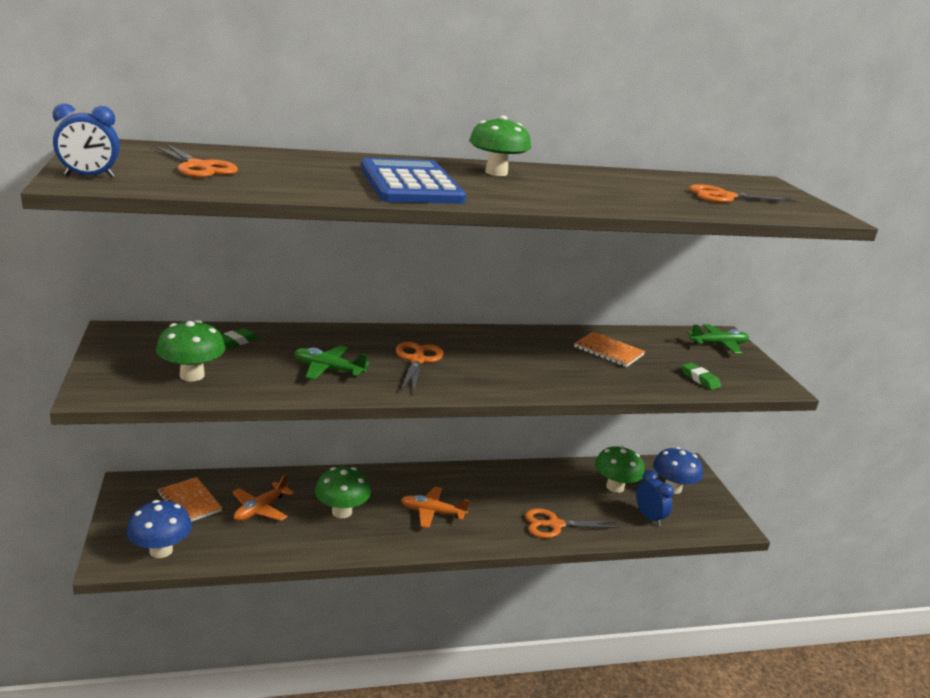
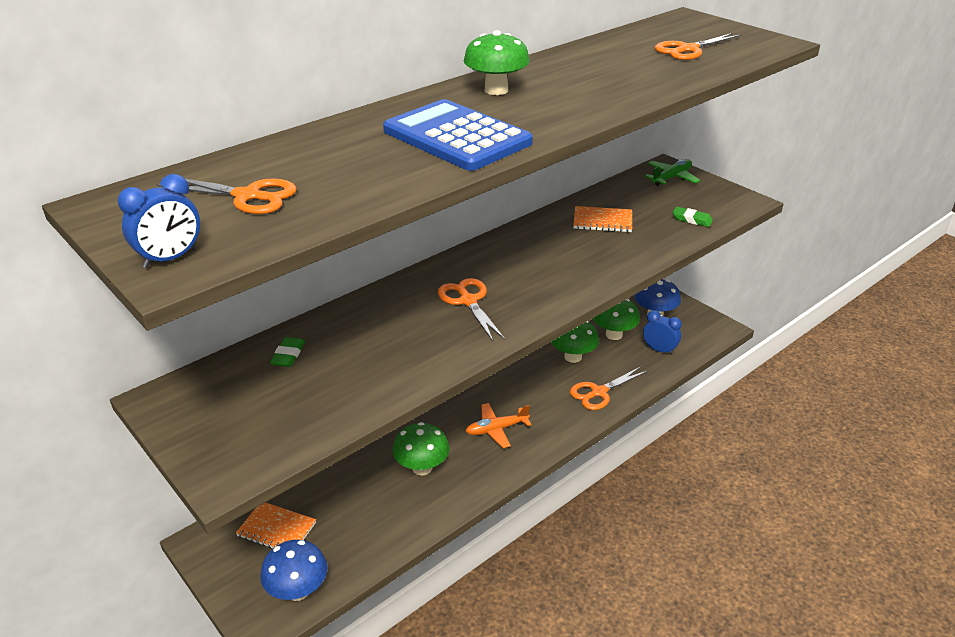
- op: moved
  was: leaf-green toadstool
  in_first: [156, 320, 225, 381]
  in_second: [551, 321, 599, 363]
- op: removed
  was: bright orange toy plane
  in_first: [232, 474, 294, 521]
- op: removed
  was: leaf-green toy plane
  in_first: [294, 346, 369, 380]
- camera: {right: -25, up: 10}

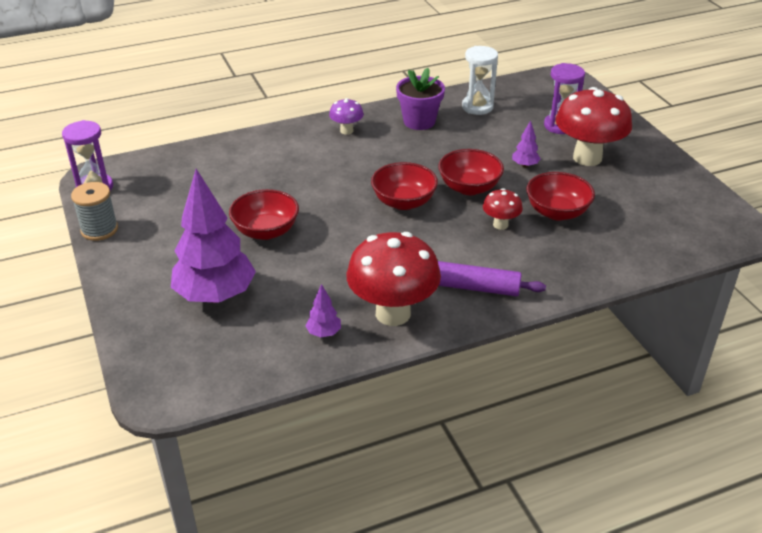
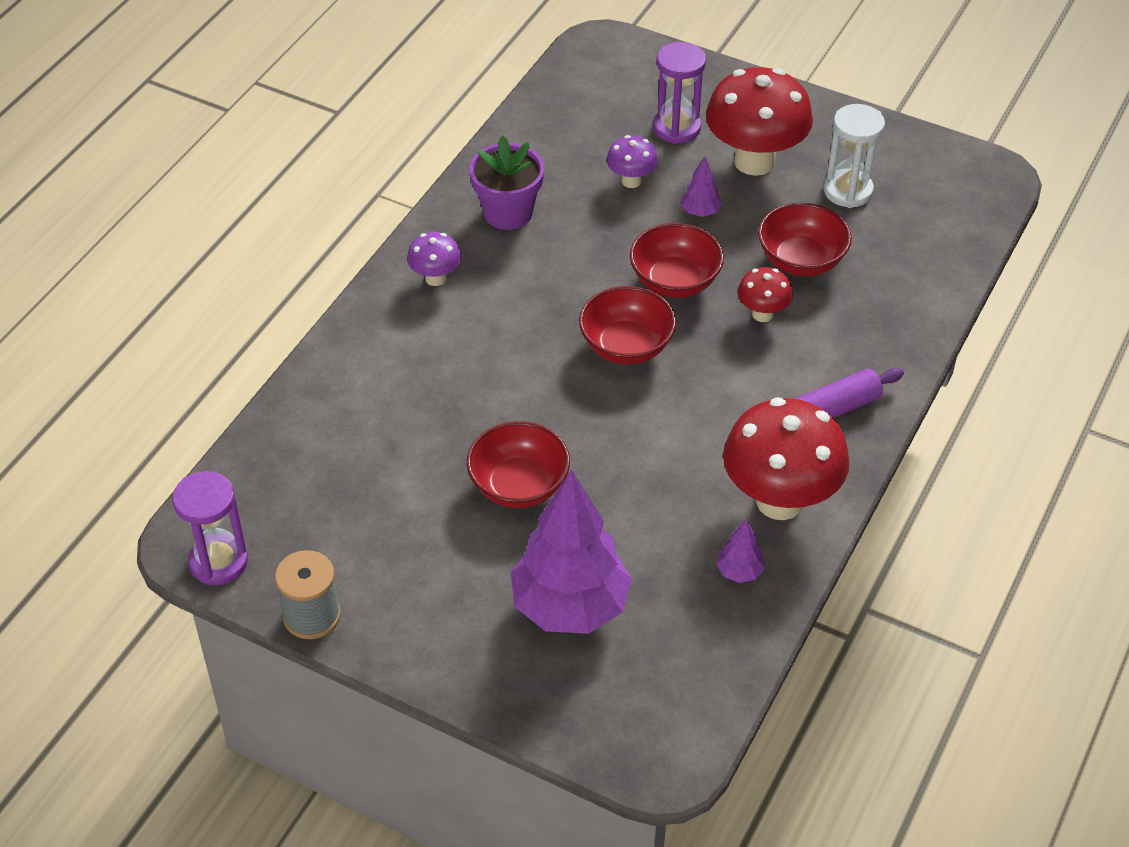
- op: added
  now: royal purple toadstool
  in_second: [607, 135, 658, 188]
- op: moved
  was: snow-white sand timer
  in_first: [462, 46, 498, 115]
  in_second: [824, 104, 885, 208]
- camera: {right: -40, up: 10}

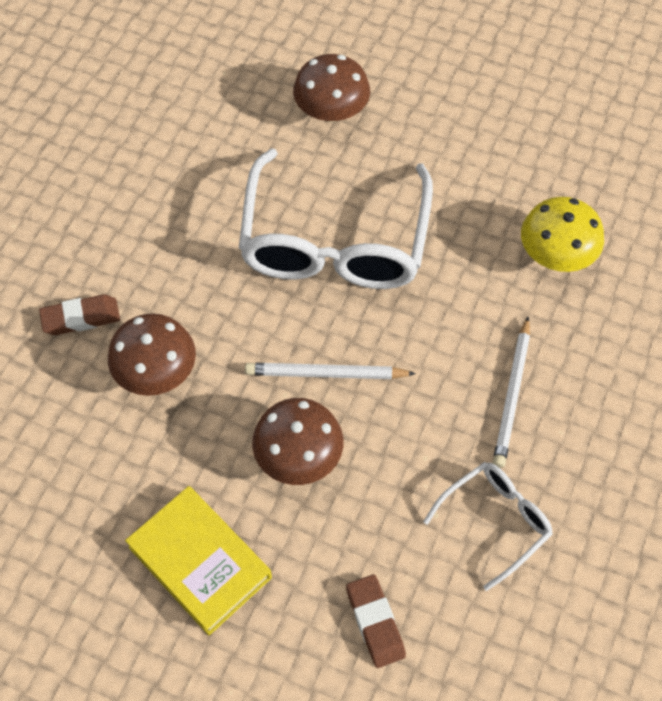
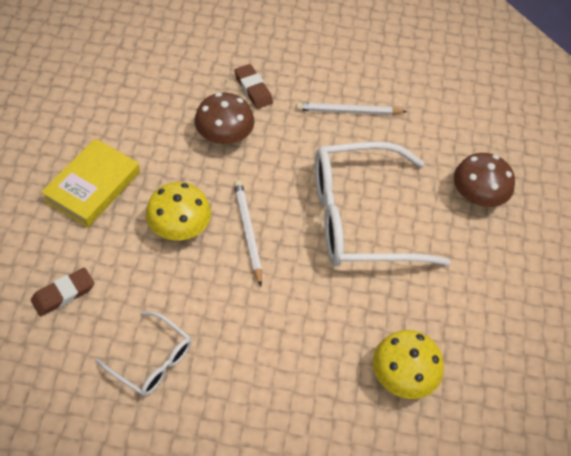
- op: recoloured
  was: dark brown toadstool
  now: yellow toadstool
  in_first: [252, 398, 343, 485]
  in_second: [146, 182, 211, 241]
- op: moved
  was: snow-white lead pencil
  in_first: [493, 316, 530, 468]
  in_second: [296, 102, 407, 115]
- camera: {right: 70, up: -5}

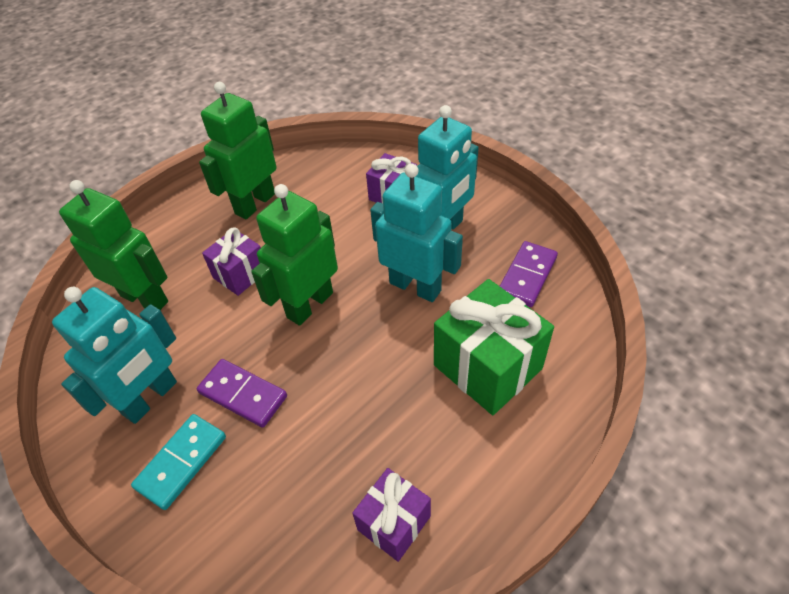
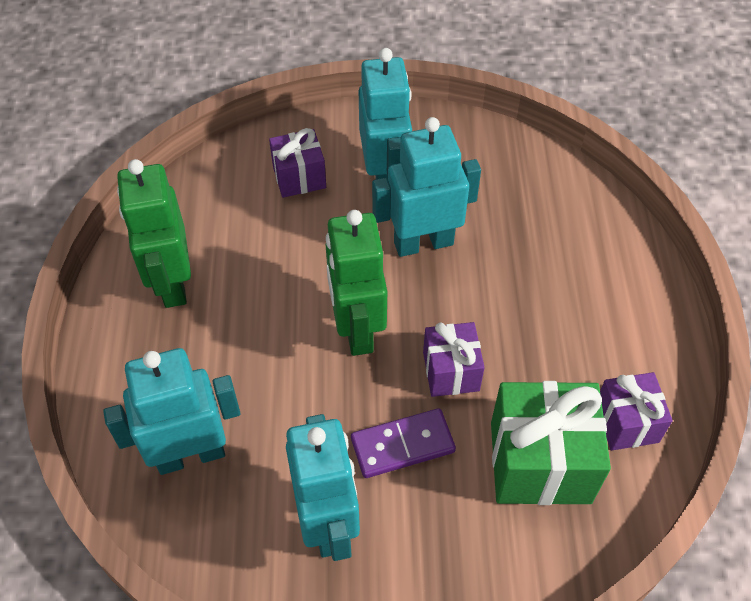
- op: recoloured
  was: leaf-green robot
  now: turquoise robot
  in_first: [59, 180, 168, 310]
  in_second: [103, 348, 240, 475]
- op: moved
  was: royal purple gift
  in_first: [202, 227, 261, 296]
  in_second: [423, 322, 485, 397]
- op: moved
  was: leaf-green gift
  in_first: [434, 279, 554, 415]
  in_second: [491, 381, 611, 505]
- op: removed
  was: turquoise domino piece
  in_first: [131, 414, 226, 510]
- op: removed
  was: royal purple domino piece
  in_first: [500, 241, 558, 307]
- camera: {right: -50, up: 5}

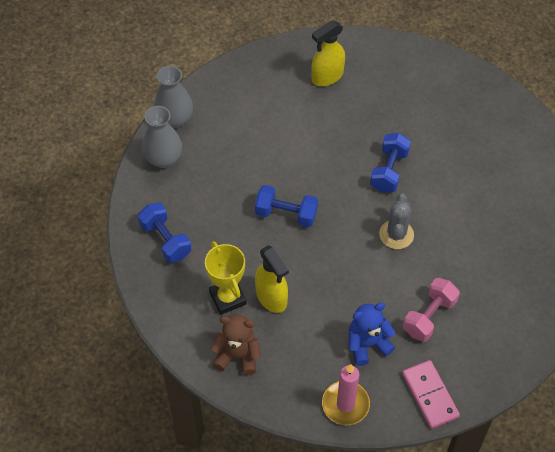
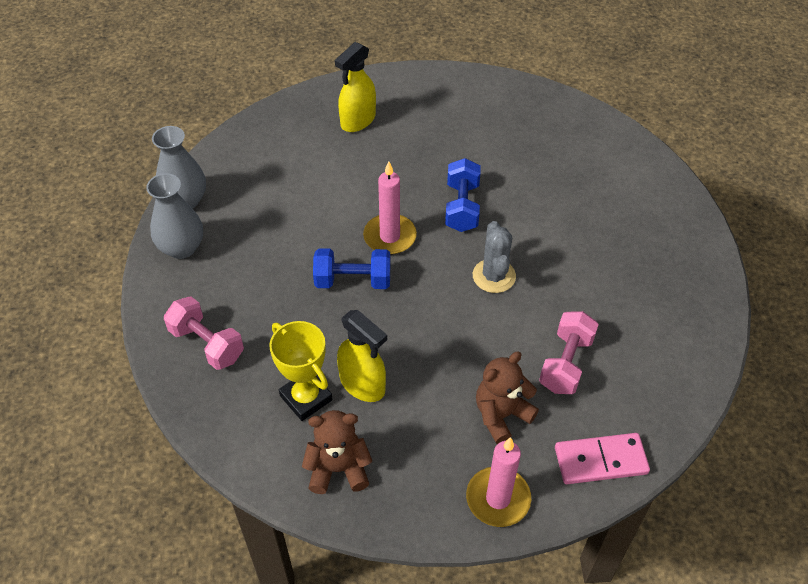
- op: recoloured
  was: royal blue free weight
  now: rosy free weight
  in_first: [138, 203, 191, 263]
  in_second: [164, 296, 244, 370]
- op: added
  now: rosy wax candle
  in_second: [363, 161, 417, 255]
- op: recoloured
  was: royal blue teddy bear
  now: dark brown teddy bear
  in_first: [349, 303, 395, 366]
  in_second: [476, 352, 539, 444]
- op: turned
  was: rosy domino piece
  in_first: [402, 360, 460, 429]
  in_second: [555, 433, 650, 484]
  clockwise: -60
- camera: {right: -15, up: -5}

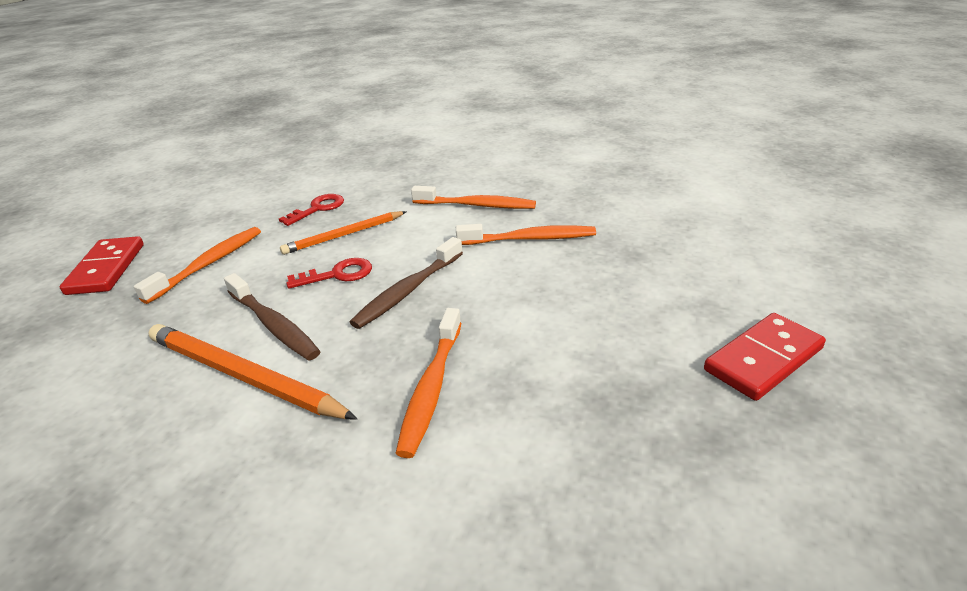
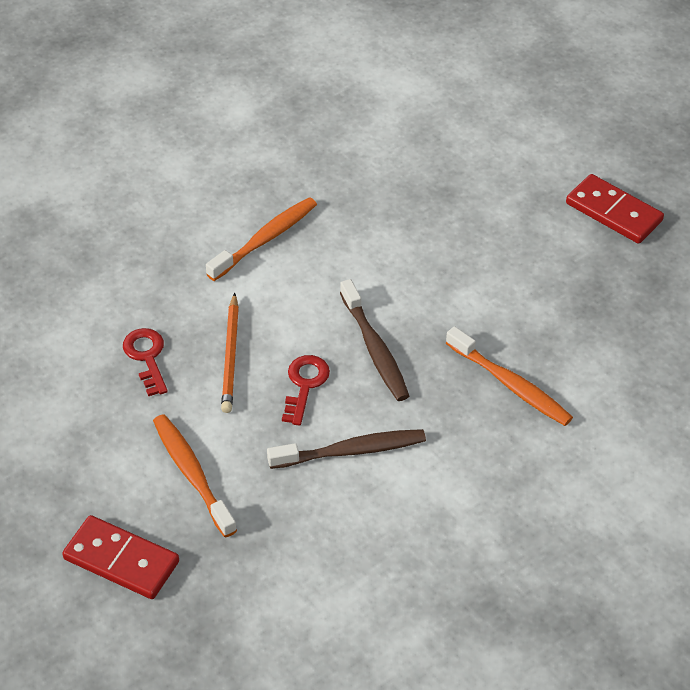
- op: turned
  was: crimson domino piece
  in_first: [704, 313, 826, 401]
  in_second: [566, 174, 664, 244]
  clockwise: -45
- op: removed
  was: bright orange lead pencil
  in_first: [148, 324, 357, 420]
- op: removed
  was: bright orange dental brush
  in_first: [456, 224, 596, 245]
- camera: {right: -60, up: 15}

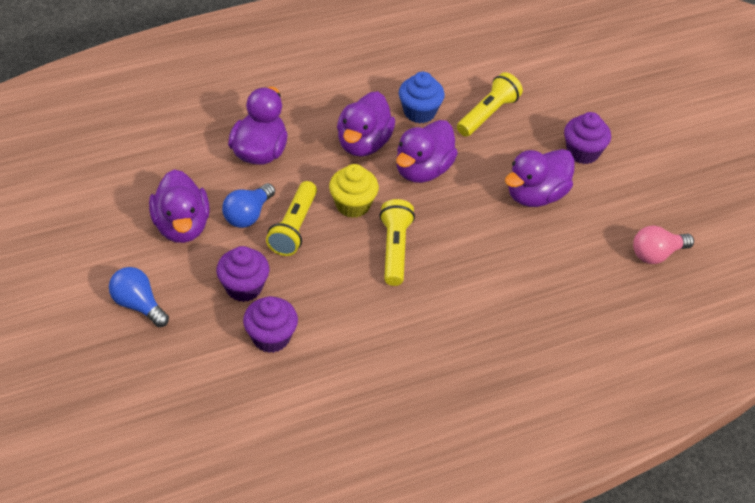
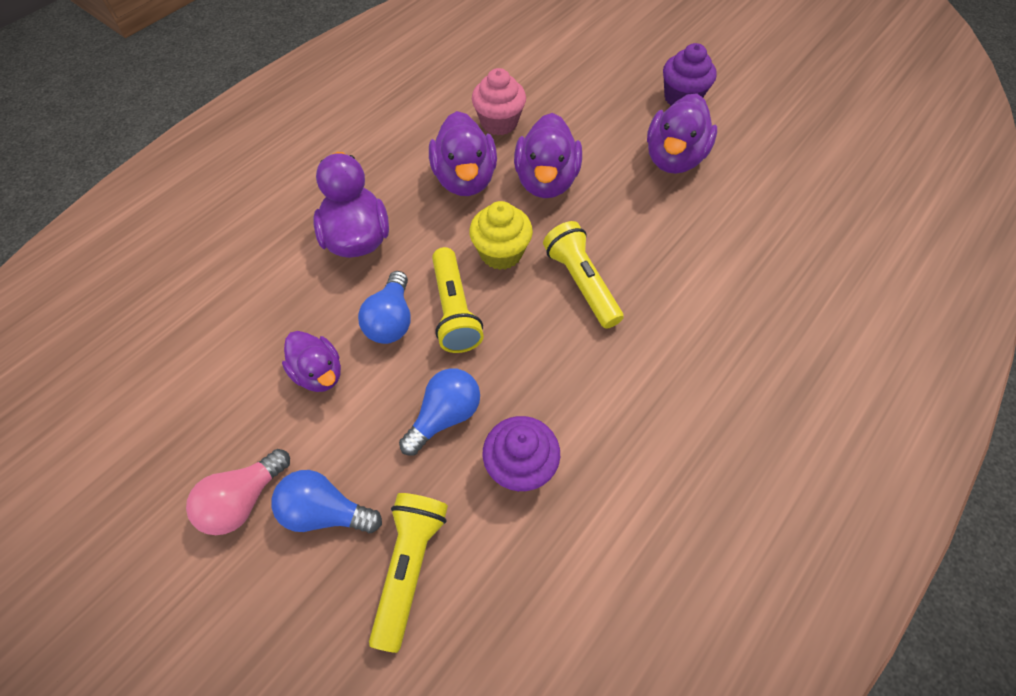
- op: moved
  was: rosy light bulb
  in_first: [633, 226, 694, 264]
  in_second: [186, 449, 290, 535]
- op: resized
  was: royal purple rubber duck
  in_first: [149, 169, 210, 243]
  in_second: [282, 331, 341, 392]
  ratio: 0.64
- op: moved
  was: yellow torch
  in_first: [457, 72, 523, 137]
  in_second: [369, 493, 448, 653]
- op: replaced
  was: royal purple cupcake
  now: royal blue light bulb
  in_first: [216, 246, 269, 302]
  in_second: [399, 368, 480, 455]
- op: recoloured
  was: royal blue cupcake
  now: rosy cupcake
  in_first: [399, 72, 445, 124]
  in_second: [472, 68, 526, 135]
- camera: {right: -25, up: 10}

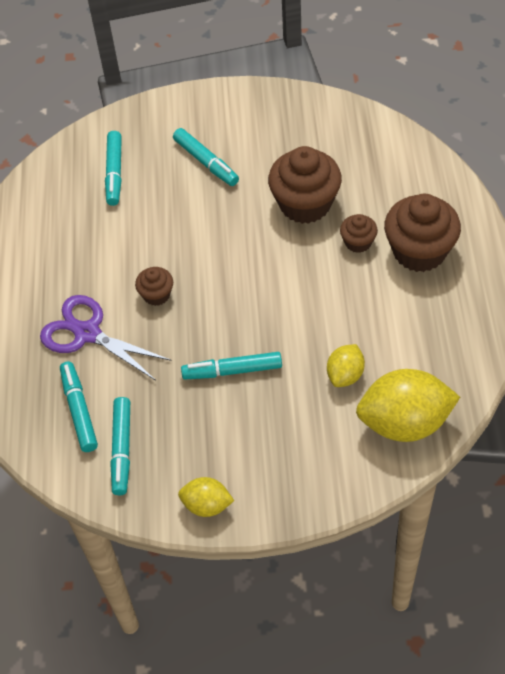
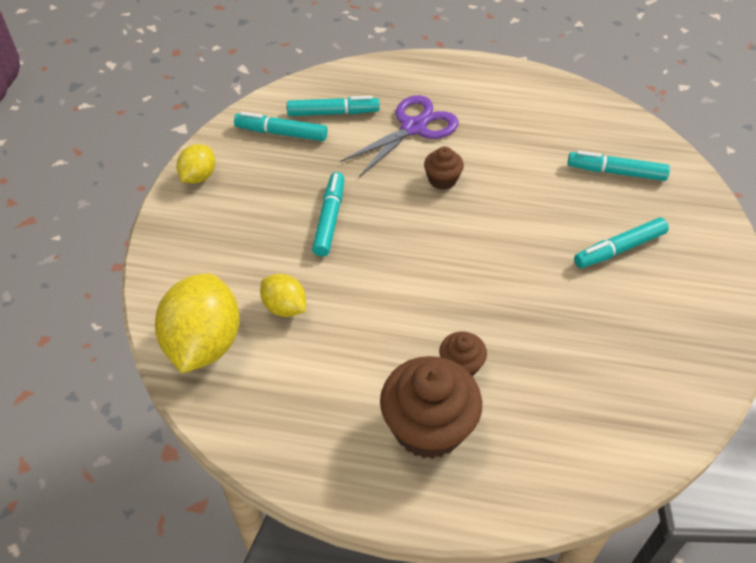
- op: removed
  was: dark brown cupcake
  in_first: [268, 146, 342, 224]
- camera: {right: 100, up: -5}

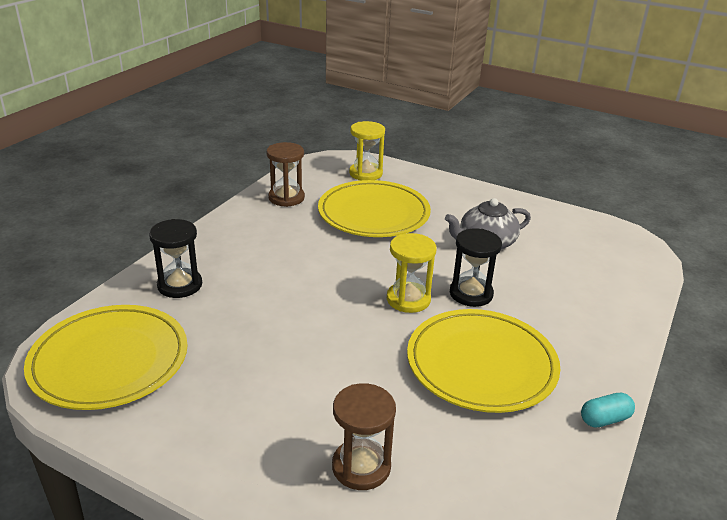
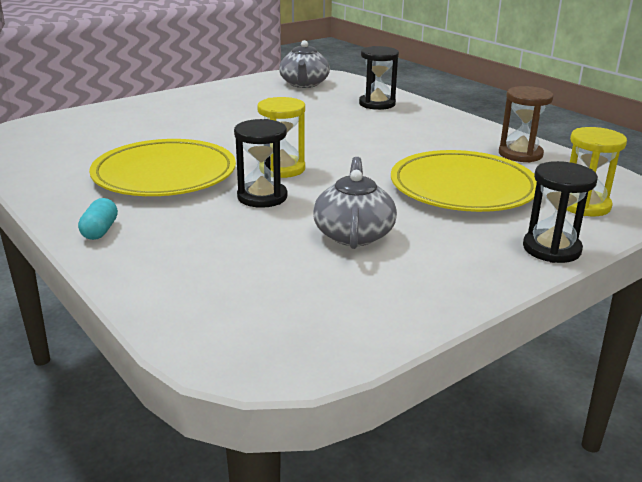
- op: moved
  was: turquoise capsule
  in_first: [581, 392, 635, 427]
  in_second: [78, 198, 118, 240]
- op: replaced
  was: yellow flat dish
  now: ash-grey teapot
  in_first: [24, 305, 187, 410]
  in_second: [279, 40, 330, 88]
- op: added
  now: ebony sand timer
  in_second: [523, 161, 598, 263]
- op: removed
  was: dark brown sand timer
  in_first: [332, 383, 396, 490]
- camera: {right: 115, up: -5}

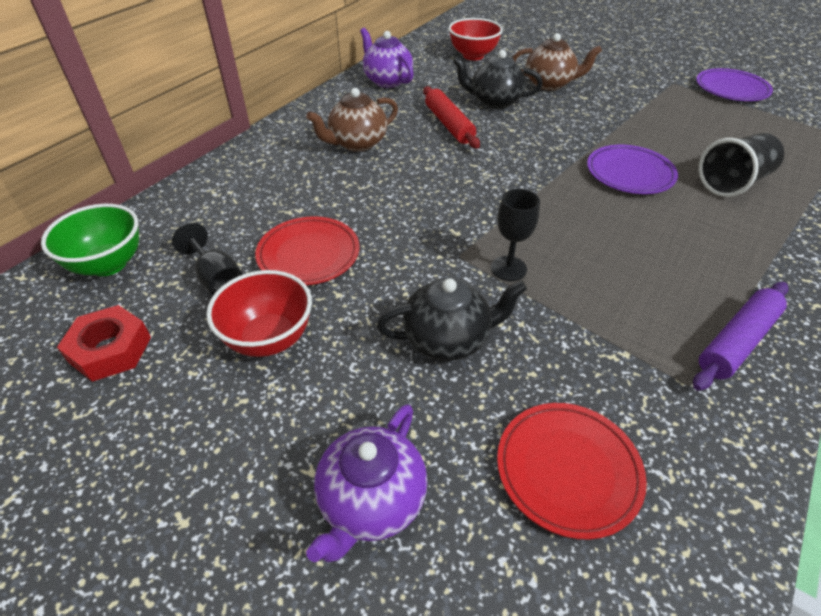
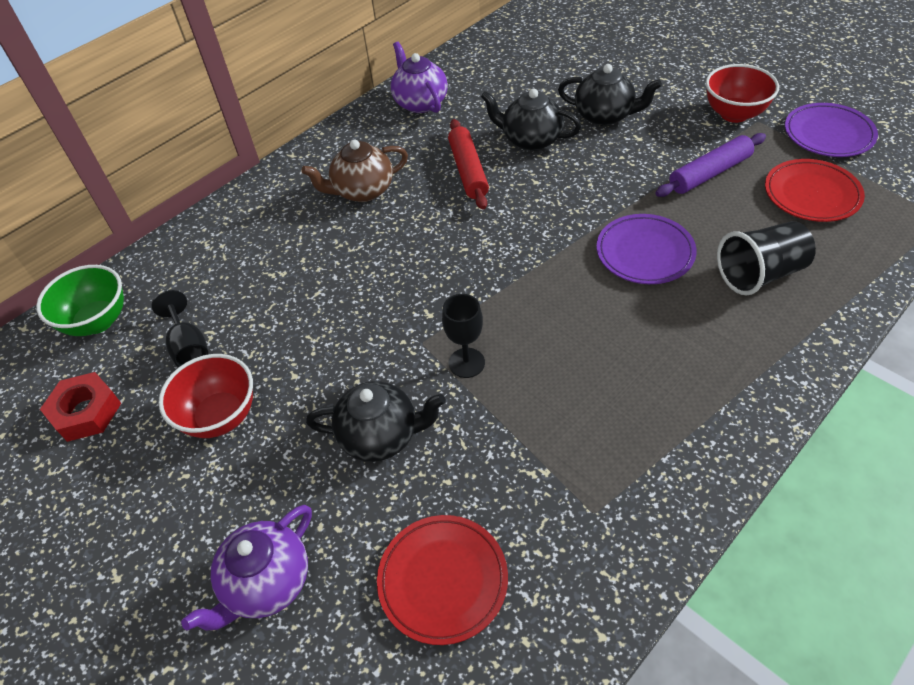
- op: recoloured
  was: dark brown teapot
  now: ebony teapot
  in_first: [512, 33, 602, 91]
  in_second: [558, 64, 662, 126]
- op: moved
  was: royal purple pastry roller
  in_first: [693, 282, 788, 391]
  in_second: [655, 133, 766, 197]
- op: moved
  was: crimson deep dish
  in_first: [449, 18, 503, 60]
  in_second: [706, 64, 779, 123]
- op: moved
  was: crimson flat dish
  in_first: [255, 216, 359, 285]
  in_second: [765, 159, 865, 222]
- camera: {right: 15, up: 5}

